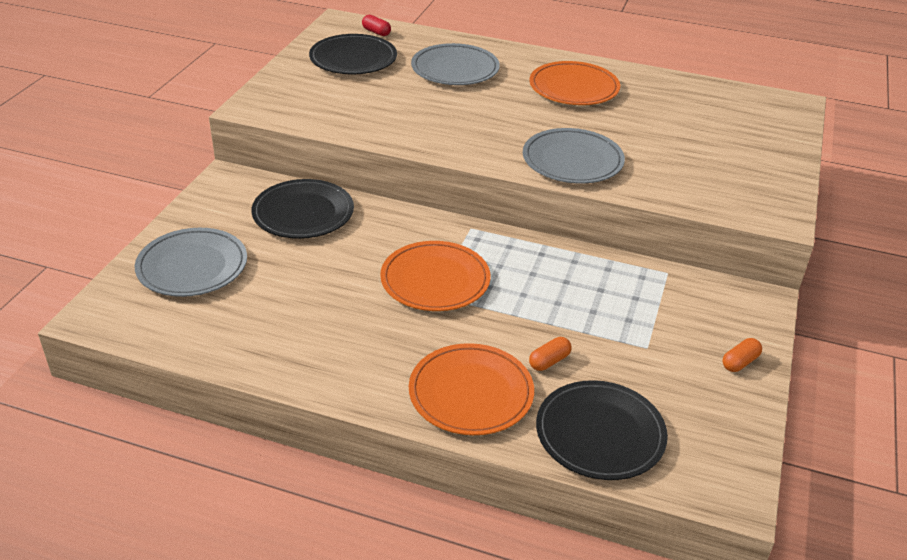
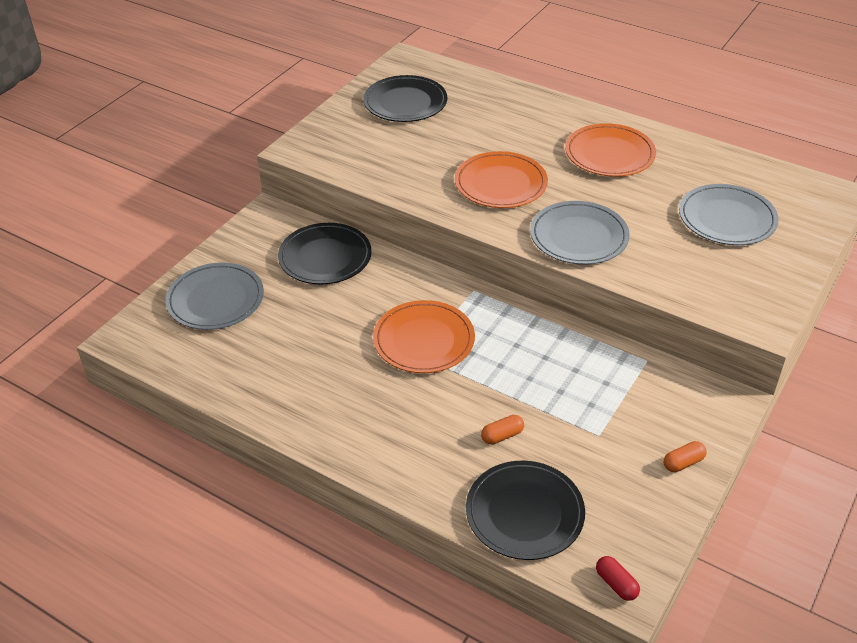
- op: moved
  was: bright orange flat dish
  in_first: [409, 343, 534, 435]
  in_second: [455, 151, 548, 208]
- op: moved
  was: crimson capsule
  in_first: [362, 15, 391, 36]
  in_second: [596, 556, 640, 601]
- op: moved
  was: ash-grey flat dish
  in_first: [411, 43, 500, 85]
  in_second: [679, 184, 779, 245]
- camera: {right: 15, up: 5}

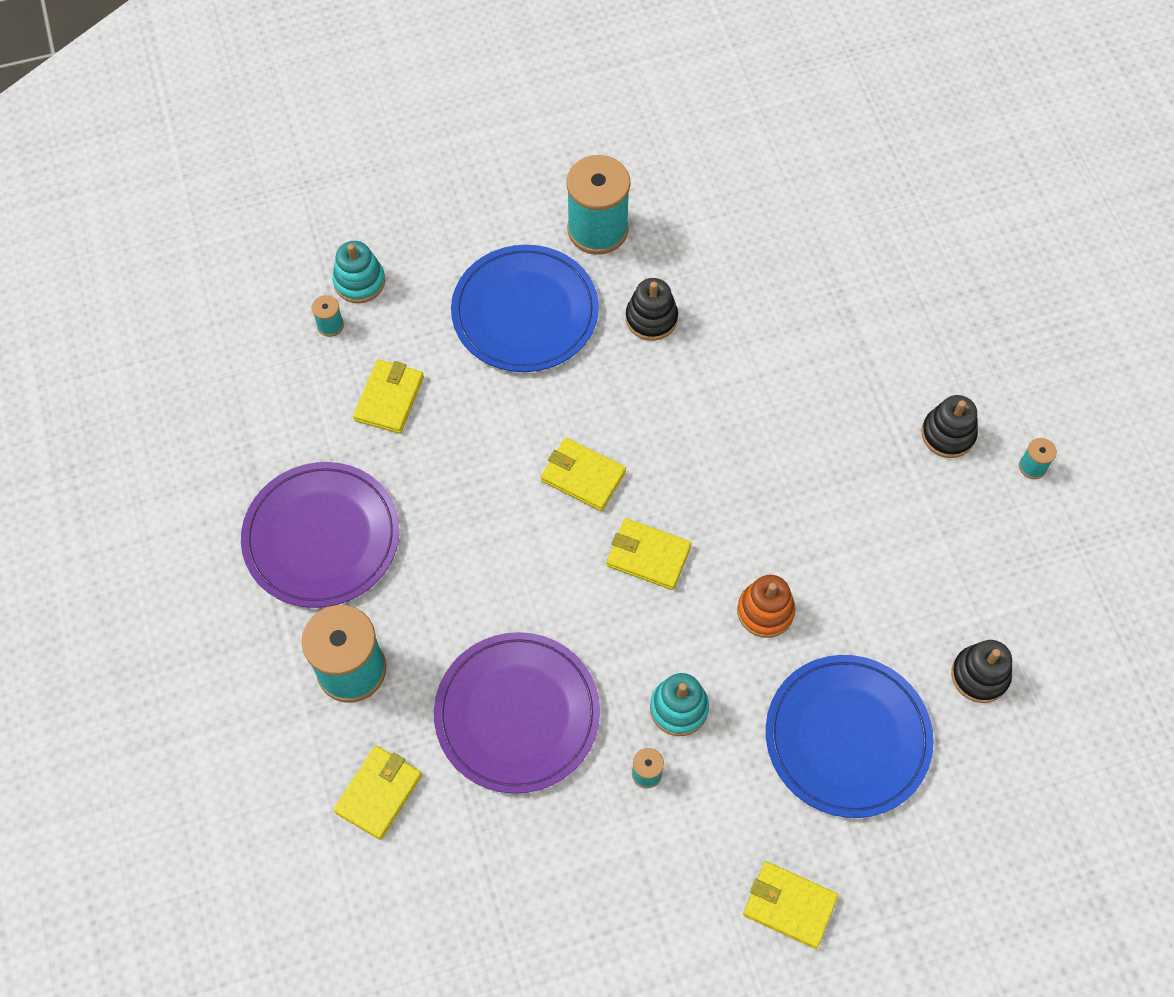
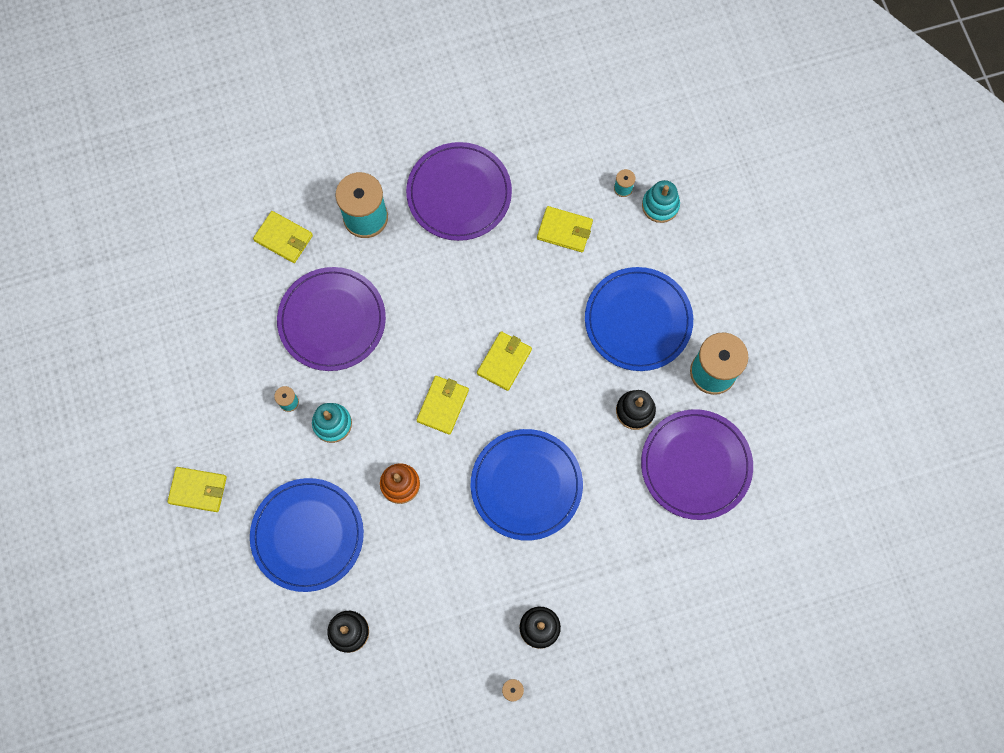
- op: turned
  was: yellow card wallet
  in_first: [743, 861, 838, 949]
  in_second: [167, 467, 227, 512]
  clockwise: 75
- op: added
  now: royal blue flat dish
  in_second: [471, 429, 583, 541]
- op: added
  now: royal purple flat dish
  in_second: [641, 409, 753, 520]
- camera: {right: 90, up: 10}

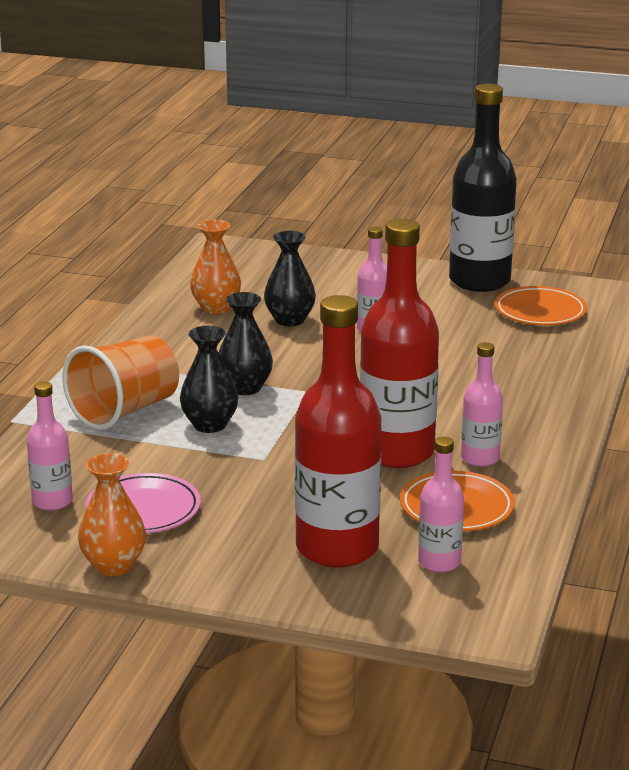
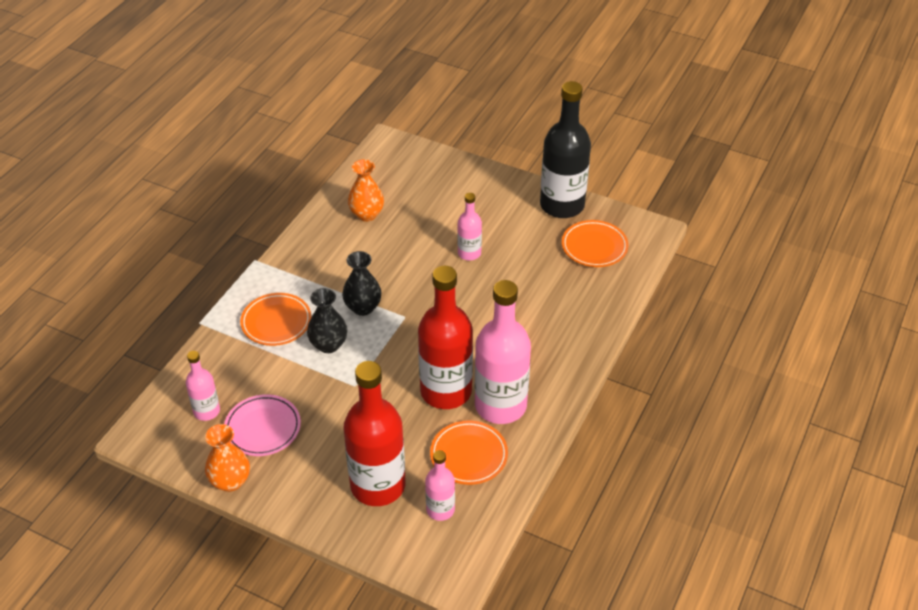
- op: replaced
  was: bright orange tumbler
  now: bright orange flat dish
  in_first: [62, 335, 179, 430]
  in_second: [240, 293, 311, 346]
- op: resized
  was: rosy flask
  in_first: [461, 342, 503, 467]
  in_second: [475, 280, 531, 424]
  ratio: 1.96
- op: removed
  was: ebony tall vase
  in_first: [264, 231, 316, 326]
- camera: {right: 10, up: 20}

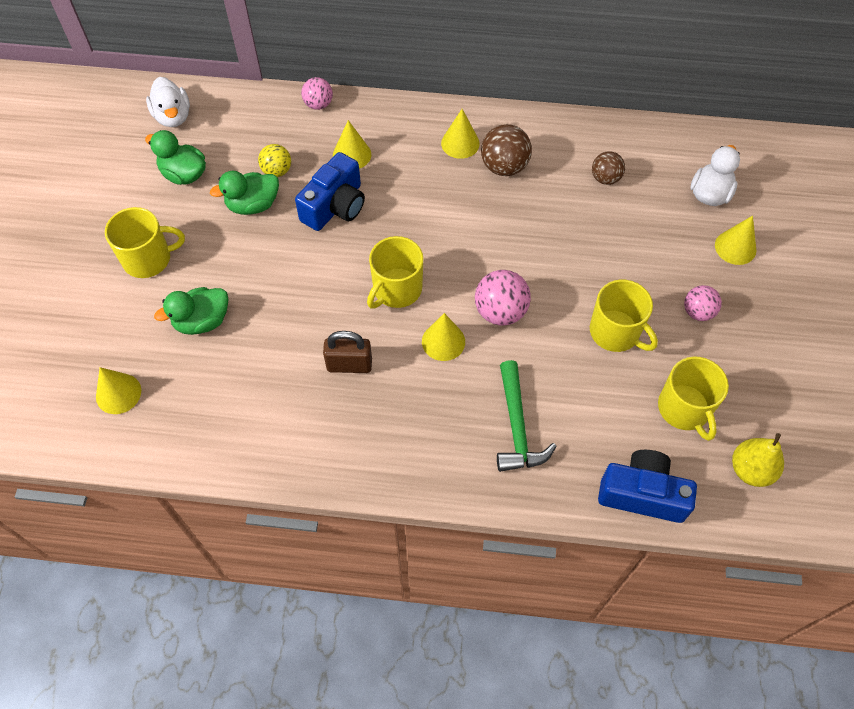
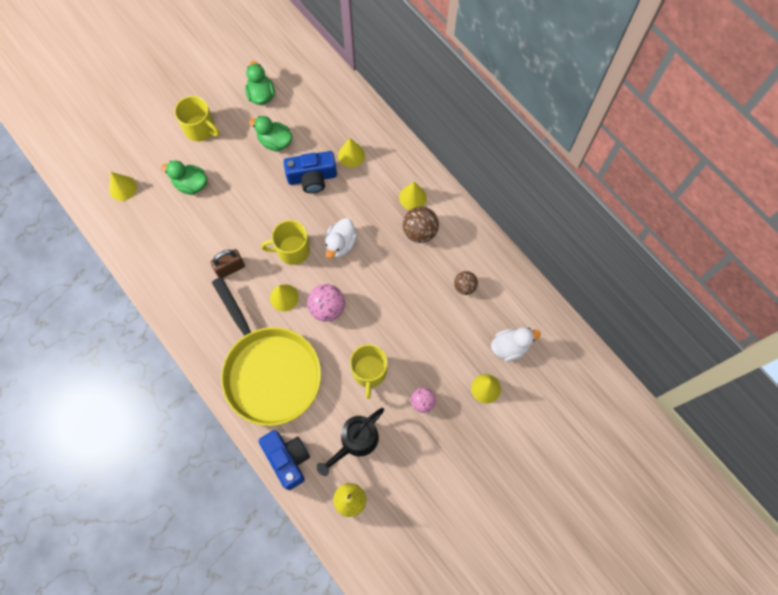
- op: turned
  was: dark brown small lock
  in_first: [323, 331, 372, 373]
  in_second: [210, 249, 245, 278]
  clockwise: -75
- op: replaced
  was: leaf-green claw hammer
  now: yellow skillet
  in_first: [497, 360, 557, 472]
  in_second: [212, 277, 322, 426]
- op: replaced
  was: yellow tea mug
  now: ebony watering can
  in_first: [658, 356, 729, 441]
  in_second: [316, 408, 384, 476]
- op: moved
  was: snow-white rubber duck
  in_first: [146, 77, 190, 127]
  in_second: [325, 218, 358, 258]
- op: removed
  was: yellow play ball
  in_first: [258, 144, 291, 177]
- op: removed
  was: rosy play ball
  in_first: [301, 77, 333, 110]
- camera: {right: 45, up: 10}

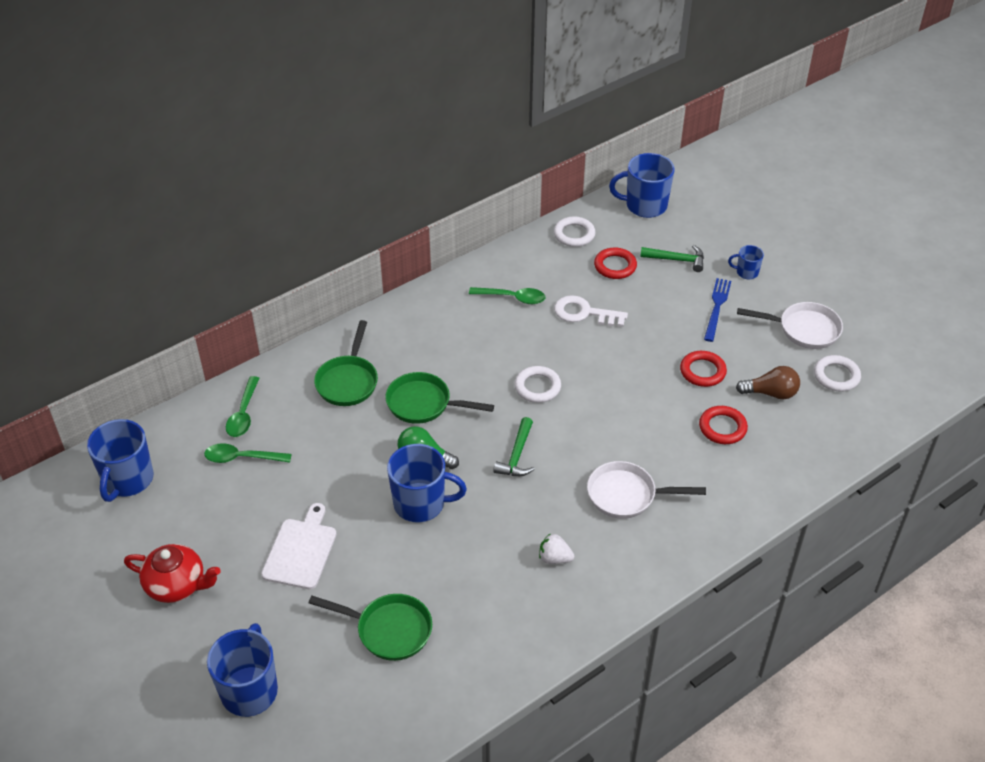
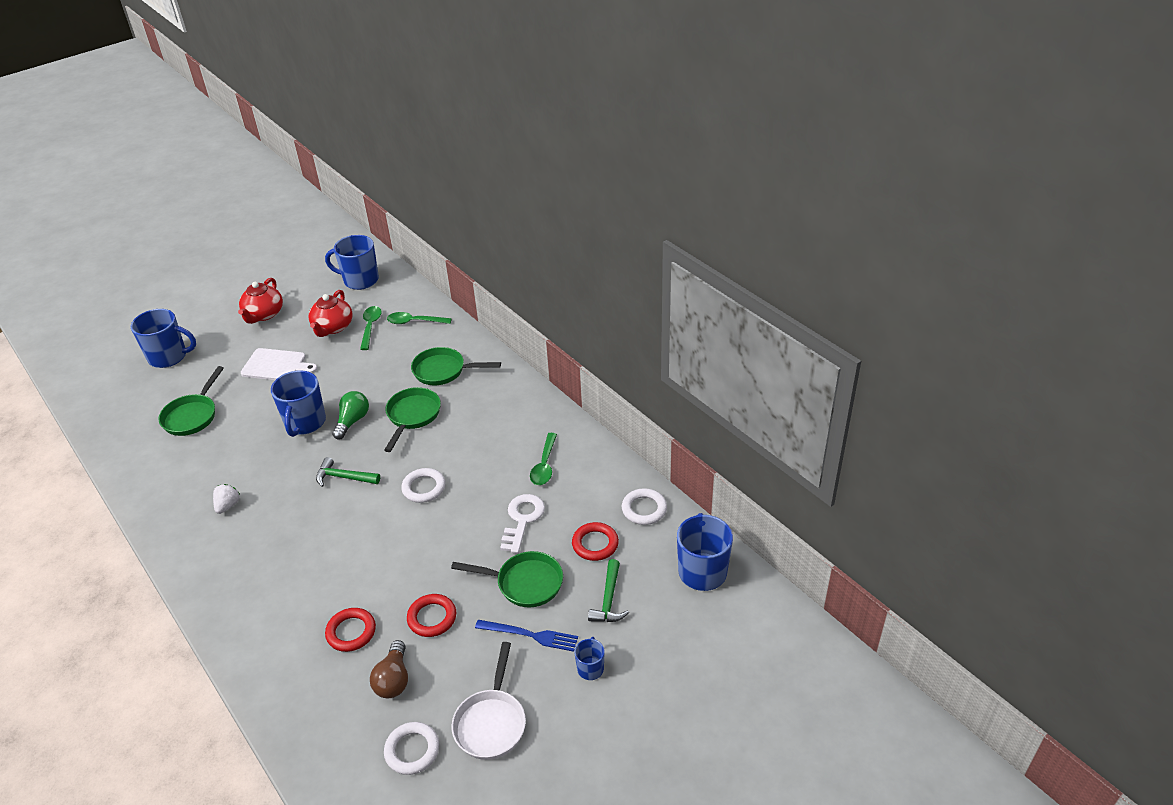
- op: added
  now: crimson teapot
  in_second: [308, 290, 352, 337]
- op: added
  now: leaf-green skillet
  in_second: [451, 551, 563, 608]
- op: removed
  was: snow-white skillet
  in_first: [587, 461, 706, 519]
- camera: {right: 90, up: -5}

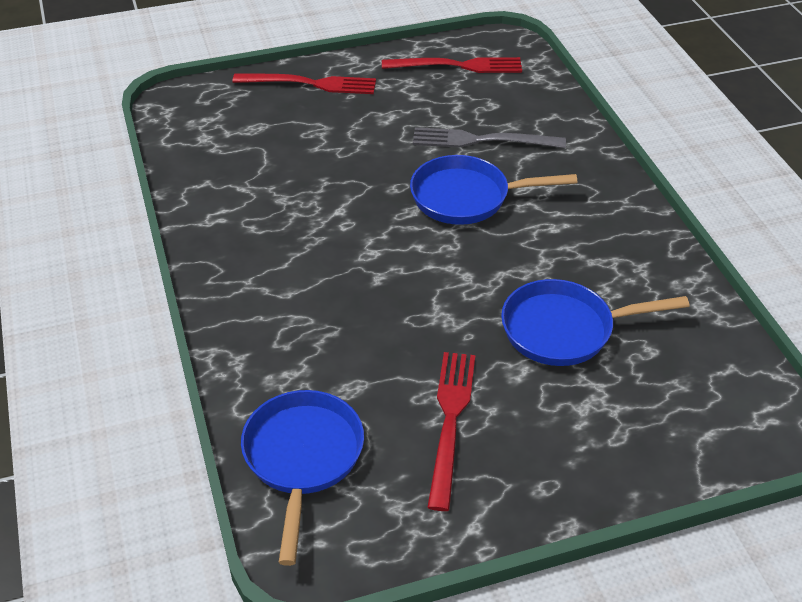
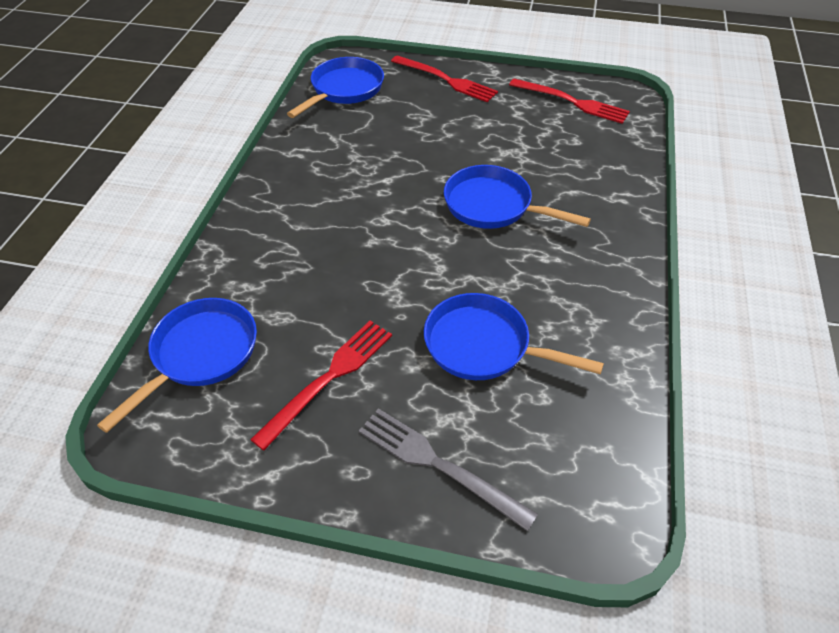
- op: added
  now: royal blue skillet
  in_second: [287, 57, 384, 118]
- op: moved
  was: ash-grey fork
  in_first: [413, 127, 566, 148]
  in_second: [359, 408, 538, 531]
- camera: {right: 30, up: 5}

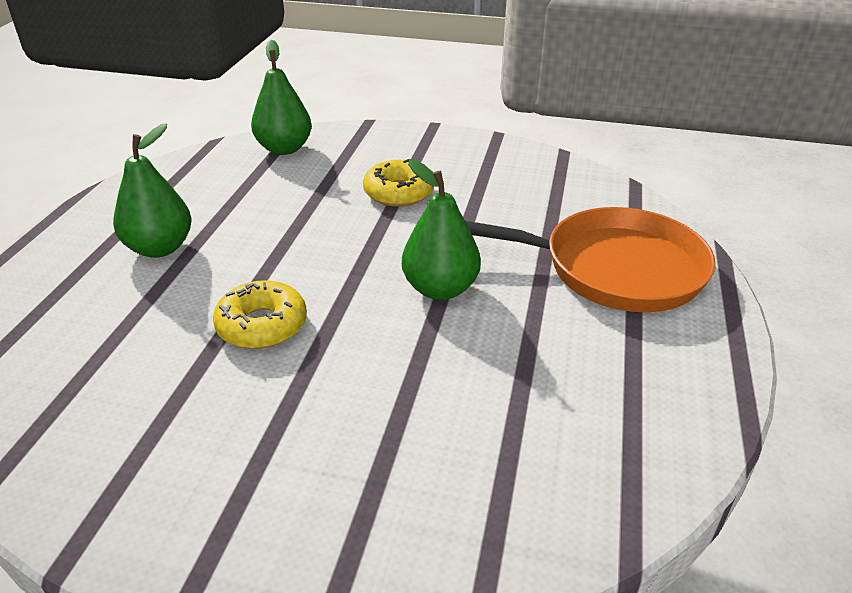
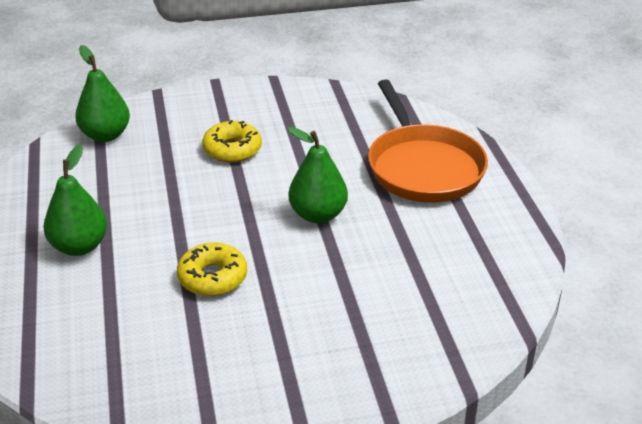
- op: turned
  was: bright orange skillet
  in_first: [465, 207, 716, 312]
  in_second: [368, 80, 488, 203]
  clockwise: 90
- camera: {right: -25, up: 0}

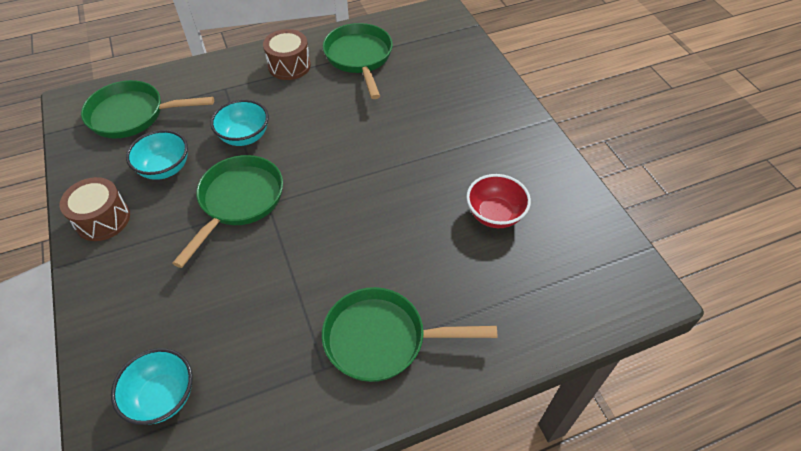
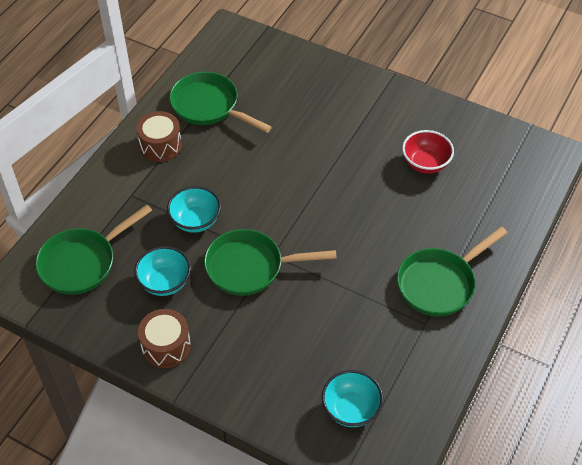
- op: turned
  was: leaf-green skillet
  in_first: [172, 155, 283, 268]
  in_second: [204, 229, 337, 296]
  clockwise: -75
- camera: {right: -40, up: 0}

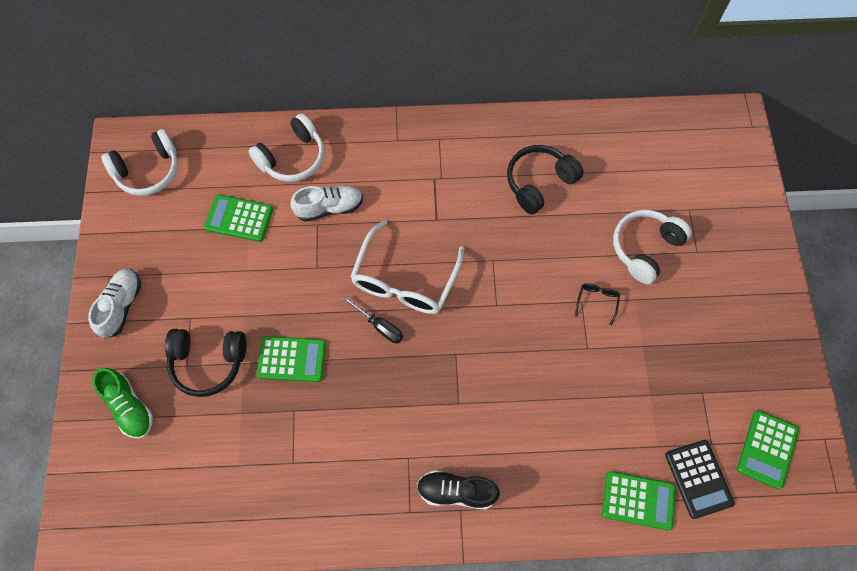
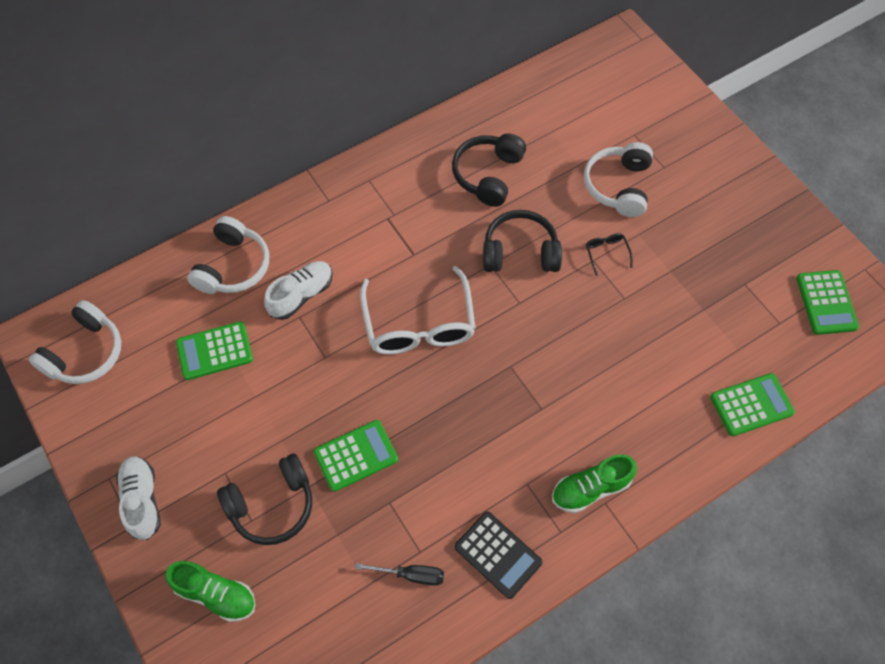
- op: moved
  was: ebony screwdriver
  in_first: [343, 296, 403, 343]
  in_second: [355, 563, 444, 586]
- op: moved
  was: ebony pocket calculator
  in_first: [665, 440, 735, 519]
  in_second: [455, 511, 543, 599]
- op: added
  now: ebony headphones
  in_second: [483, 210, 562, 272]
- op: recoloured
  was: ebony lace-up shoe
  now: leaf-green lace-up shoe
  in_first: [417, 470, 500, 510]
  in_second: [552, 454, 637, 513]
- camera: {right: -30, up: -5}

